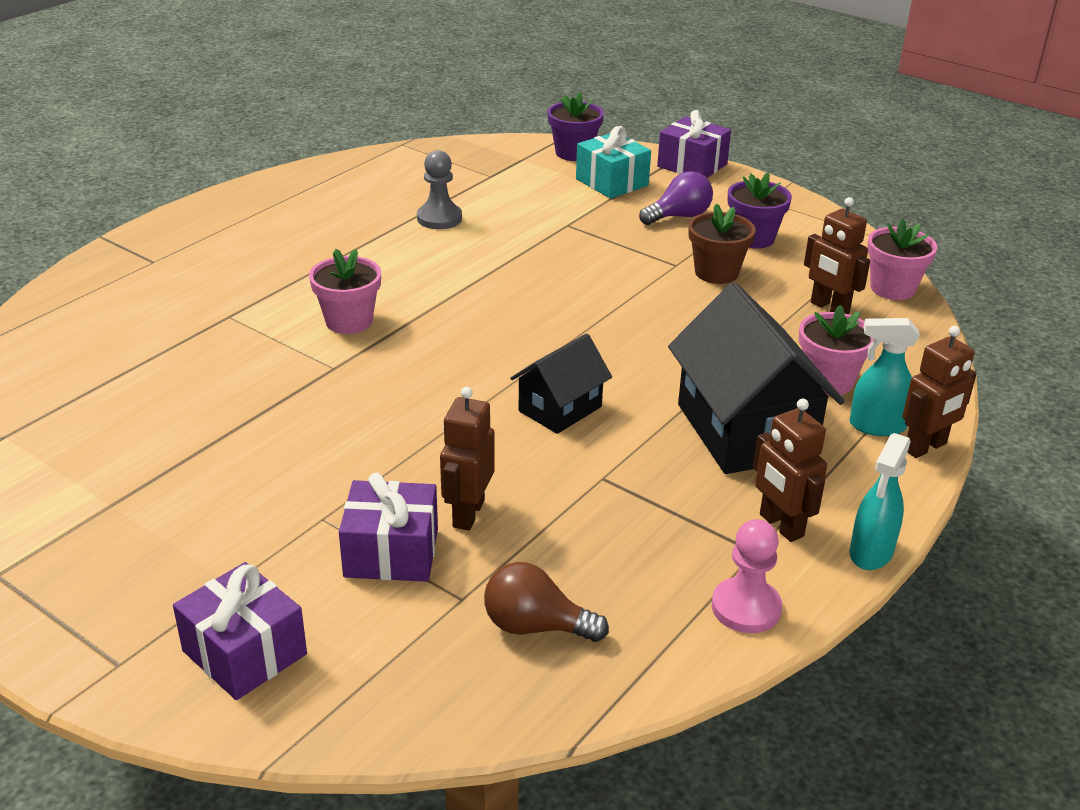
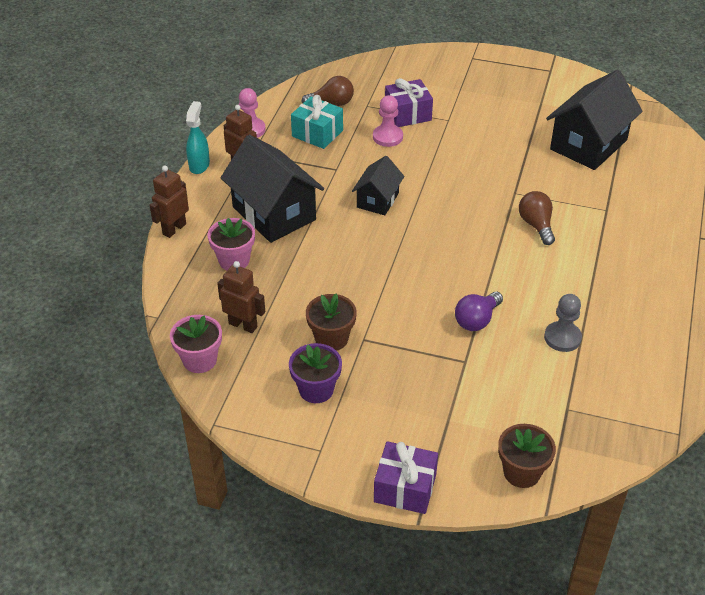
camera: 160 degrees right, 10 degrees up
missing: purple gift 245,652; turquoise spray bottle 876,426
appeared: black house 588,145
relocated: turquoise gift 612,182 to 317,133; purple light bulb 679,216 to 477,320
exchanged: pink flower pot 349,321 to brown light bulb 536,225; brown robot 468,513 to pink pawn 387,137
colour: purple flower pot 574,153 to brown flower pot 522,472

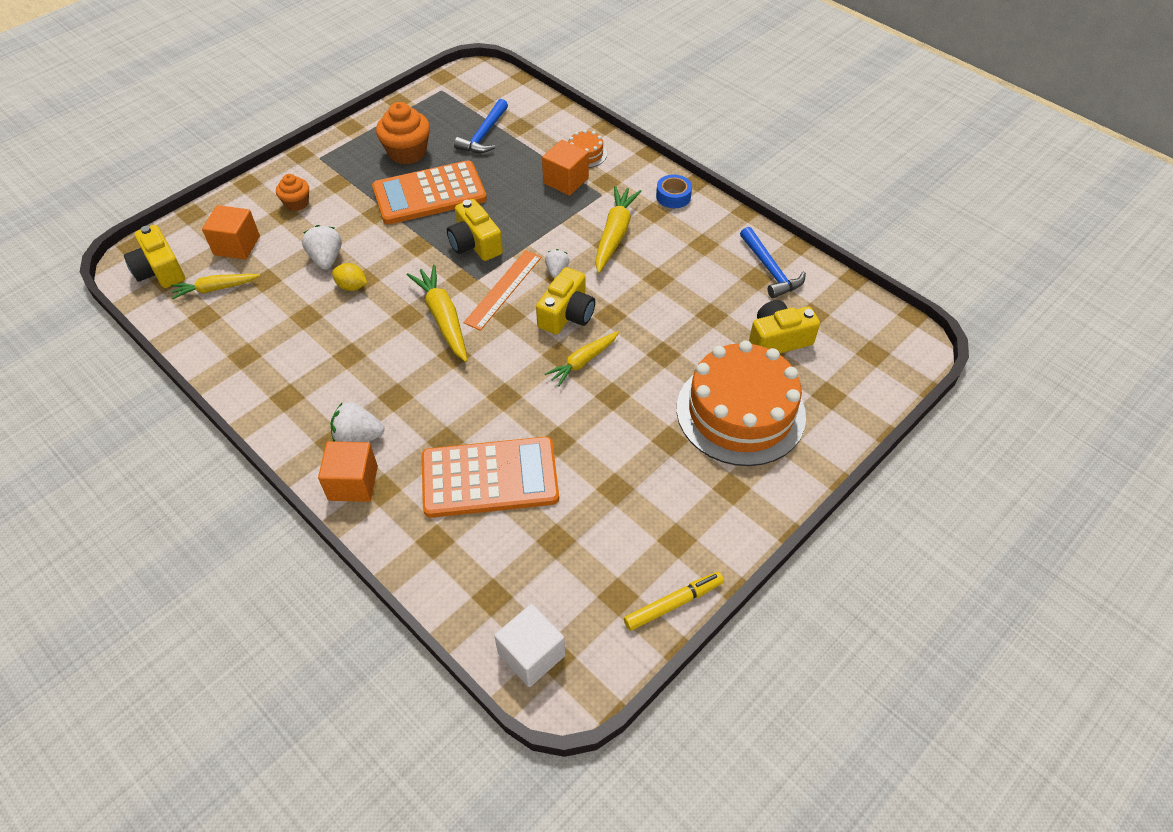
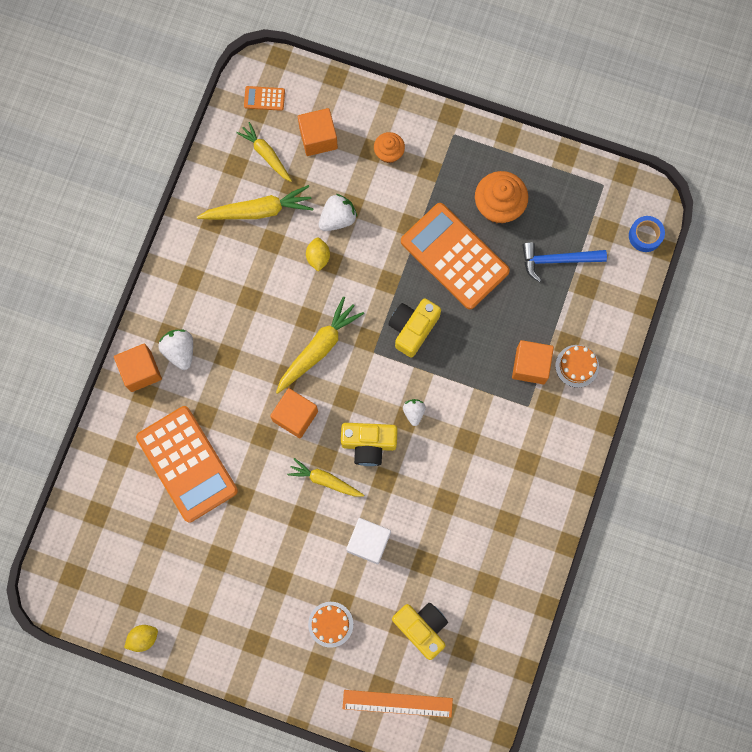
camera: 65 degrees right, 25 degrees up
missing: blue hammer 770,270
appeared: orange cube 295,416
relocated: orange ruler 503,289 to 397,703; white cube 531,654 to 368,542; yellow carrot 615,234 to 258,210; blue tape 673,196 to 645,235
exchanged: yellow camera 160,270 to orange calculator 264,98; yellow marker 673,604 to yellow lemon 143,638
spun: white strawberry 557,271 = 414,412 75 degrees counterclockwise
size: orange cake 740,412 = 330,624 x0.41

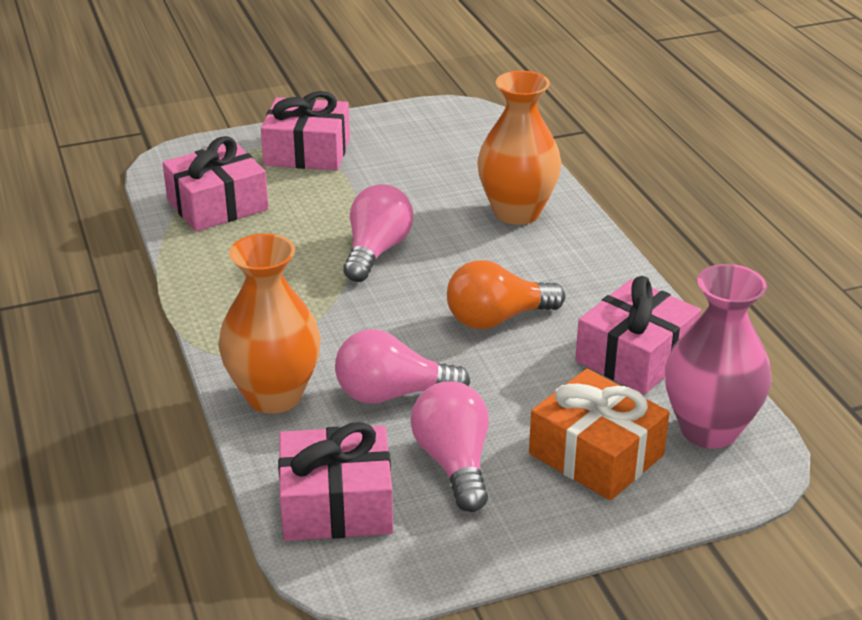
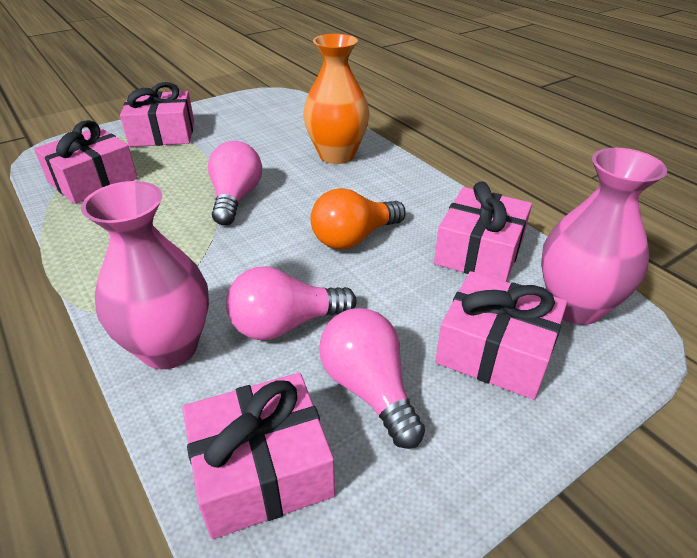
camera: 15 degrees left, 5 degrees up
colour: orange vase 274,396 to pink vase 169,348; orange gift 596,454 to pink gift 495,351

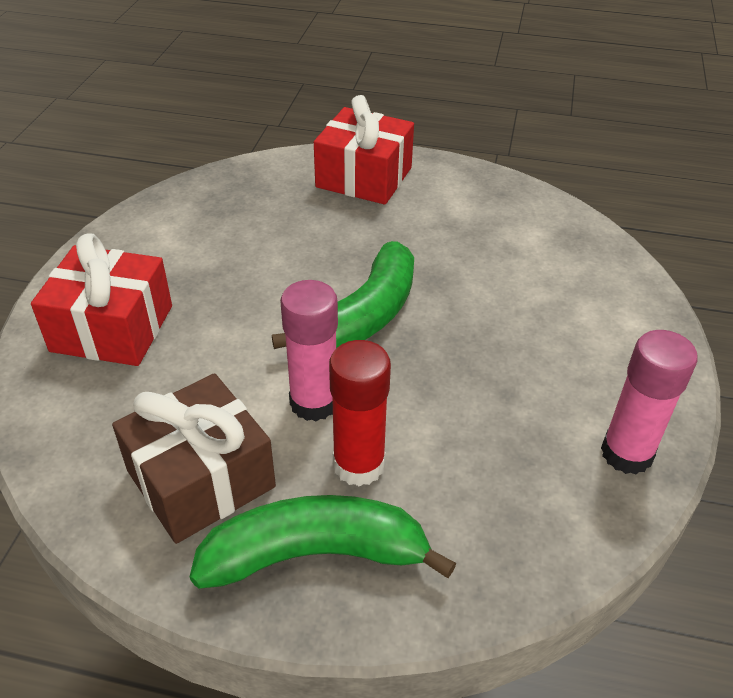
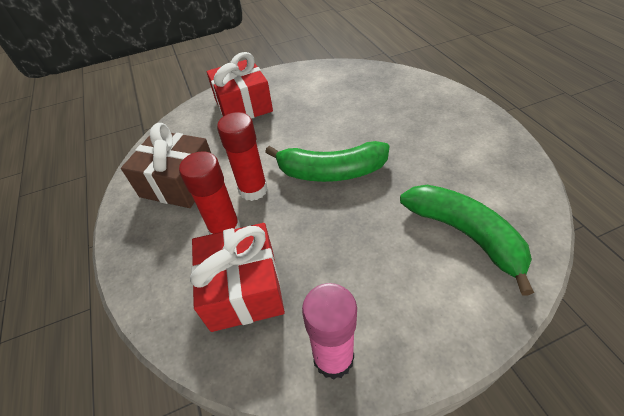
camera: 60 degrees right, 5 degrees up
relocated: green banana 316,554 to 464,234; red gift 364,177 to 243,289
colour: pink glue stick 314,402 to red glue stick 253,190

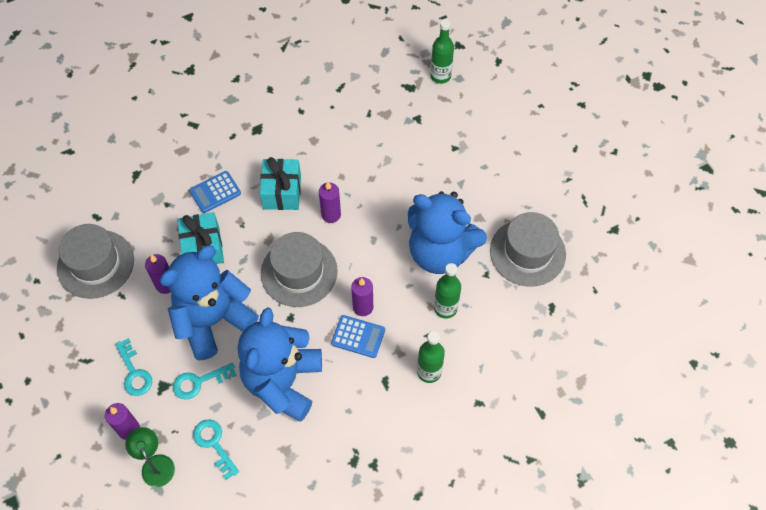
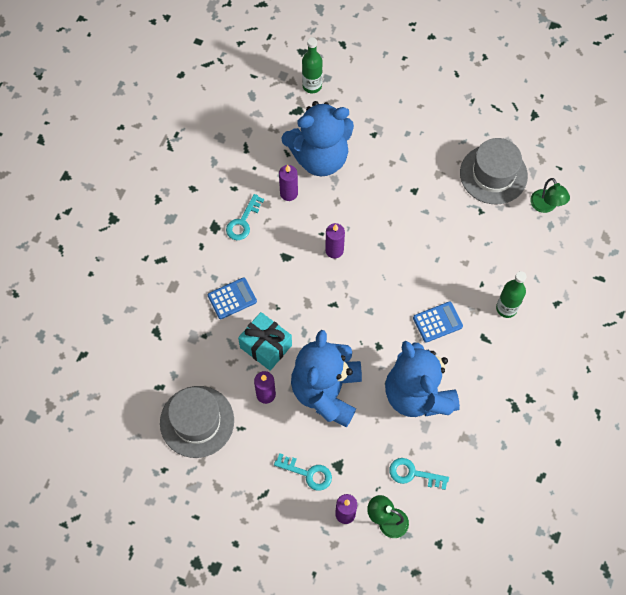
camera: 40 degrees left, 5 degrees up
missing: turquoise gift 282,192; grey hat 299,272; green bottle 445,308
appeared: green lamp 546,206
relocated: turquoise key 199,382 to 243,222; purple candle 363,307 to 289,193; blue teddy bear 440,252 to 320,157
spun: blue calculator 215,192 = 232,298 135 degrees counterclockwise

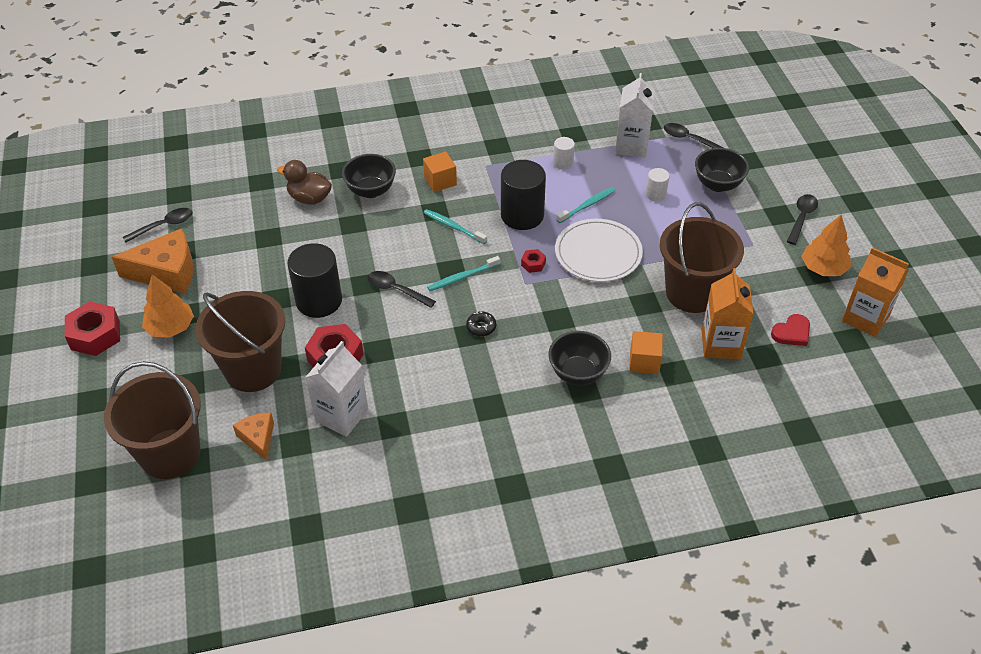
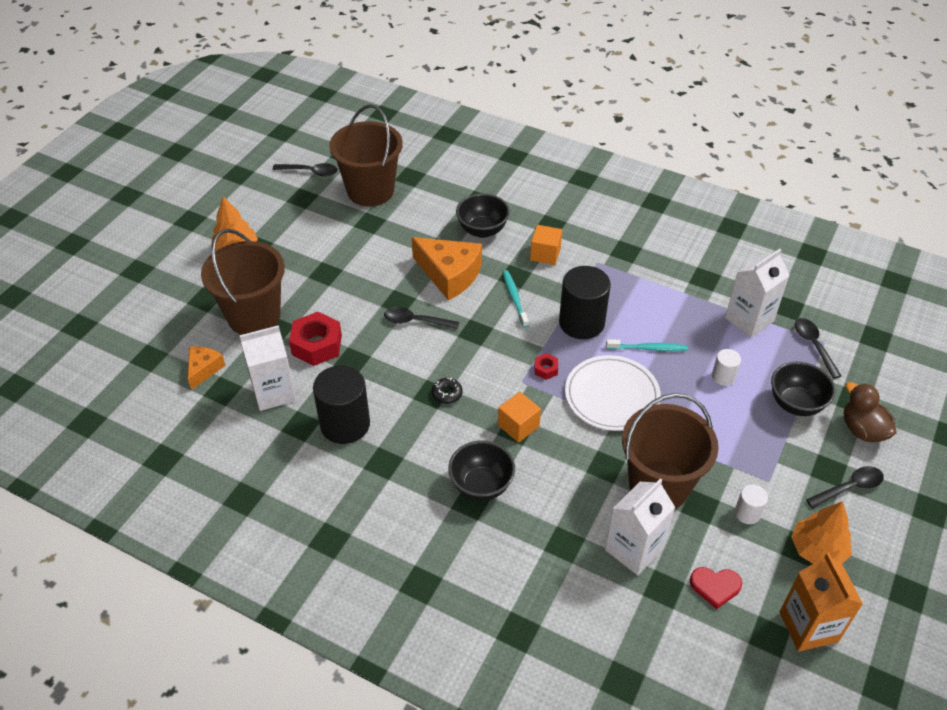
camera: 40 degrees right, 0 degrees up
missing: red nut 95,335; turquoise toothbrush 462,277
relocated: brown bucket 170,453 to 370,191; orange cheese 166,272 to 449,274; brown duck 309,198 to 862,430; black cylinder 319,301 to 345,424; white cylinder 563,163 to 747,513; orange cube 644,361 to 518,426
colour: orange carton 721,344 to white carton 634,549
spun: black spoon 396,290 = 415,321 60 degrees counterclockwise

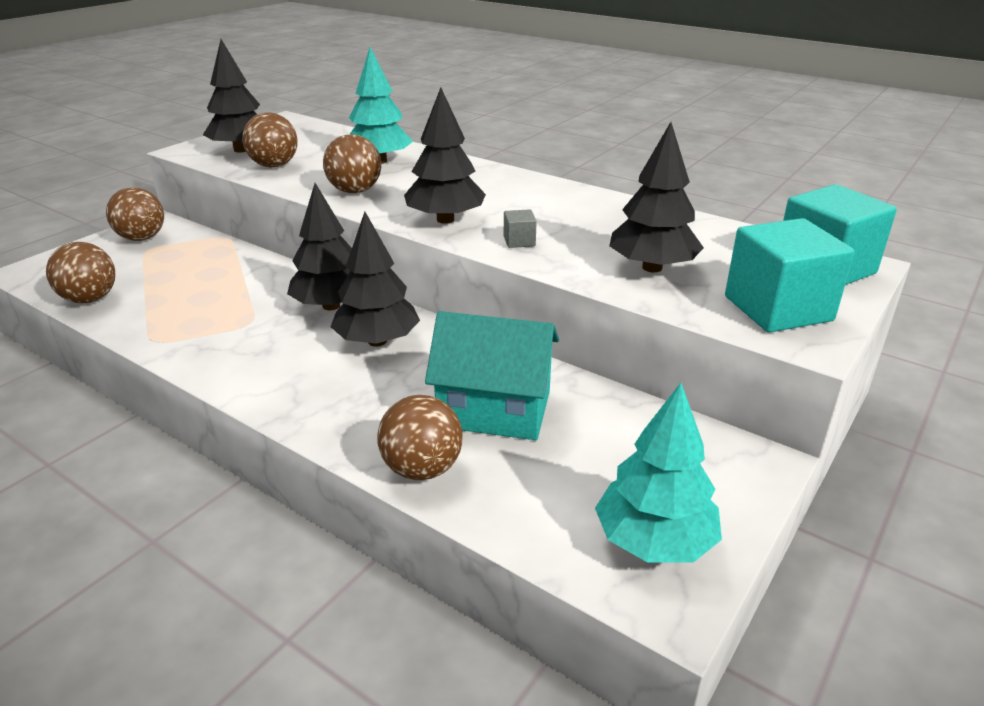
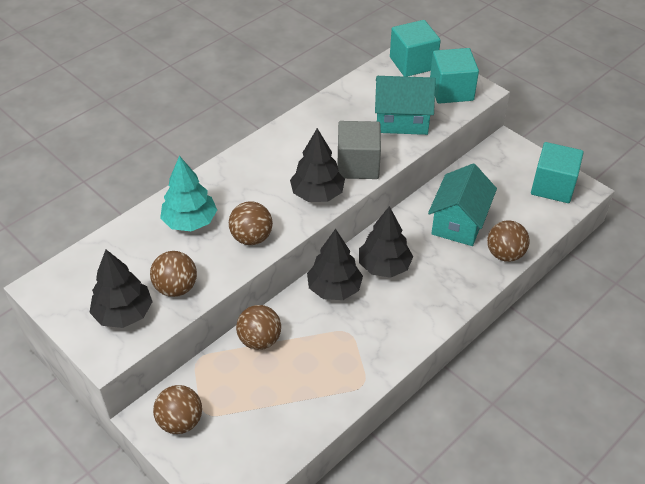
camera: 80 degrees left, 15 degrees up
relocated: brown ball 90,299 to 260,340
exchanged: turquoise tree 654,541 to turquoise cube 553,186; black tree 652,267 to turquoise house 402,120
size: grey cube 519,241 = 358,165 x2.37

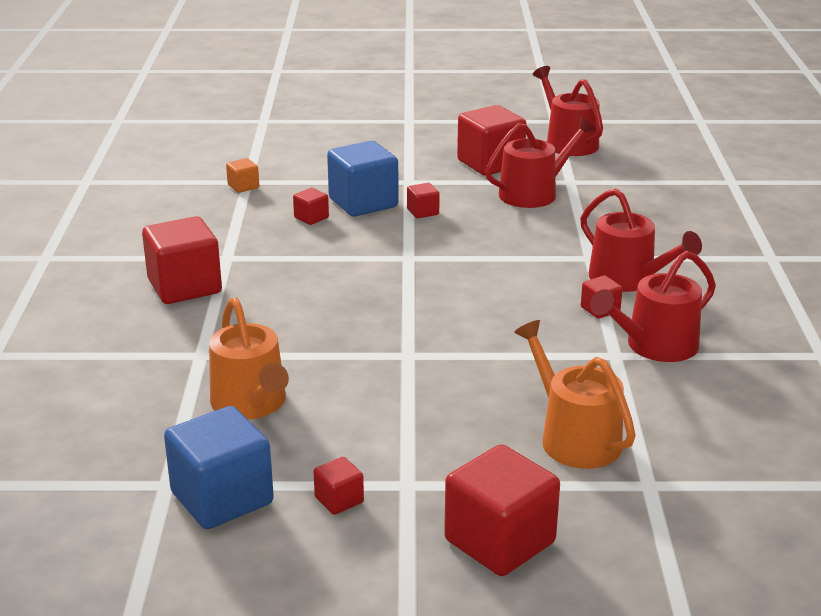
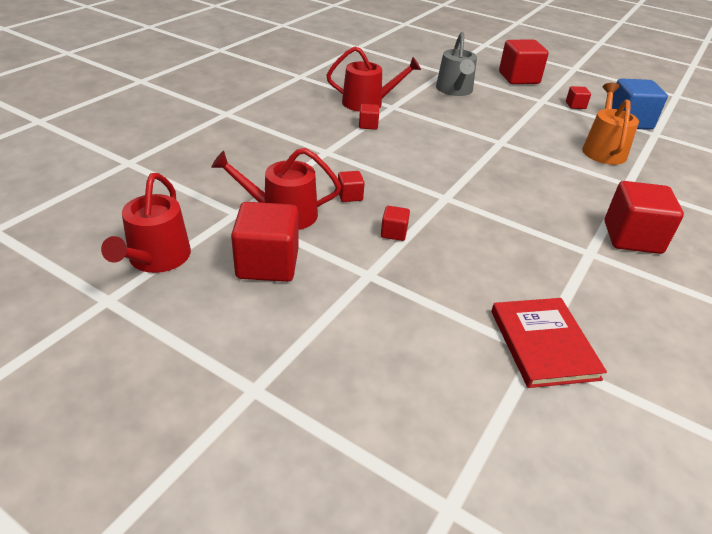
camera: 150 degrees left, 10 degrees up
missing: blue cube 363,203; red watering can 628,279
relocated: red cube 311,218 to 350,196
exchanged: orange cube 243,186 to red book 543,344
colour: orange watering can 574,438 to grey watering can 455,90

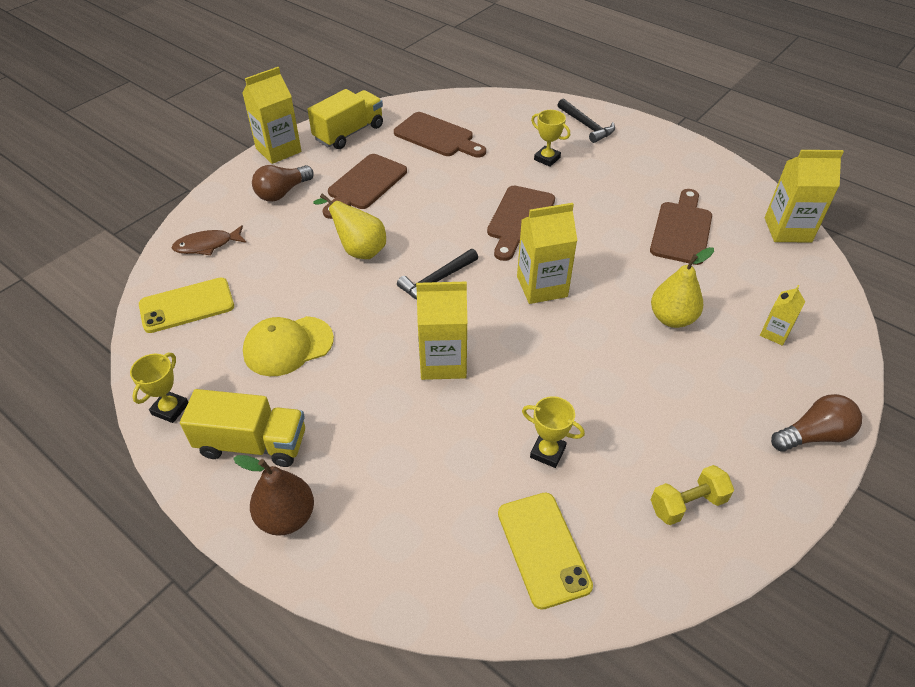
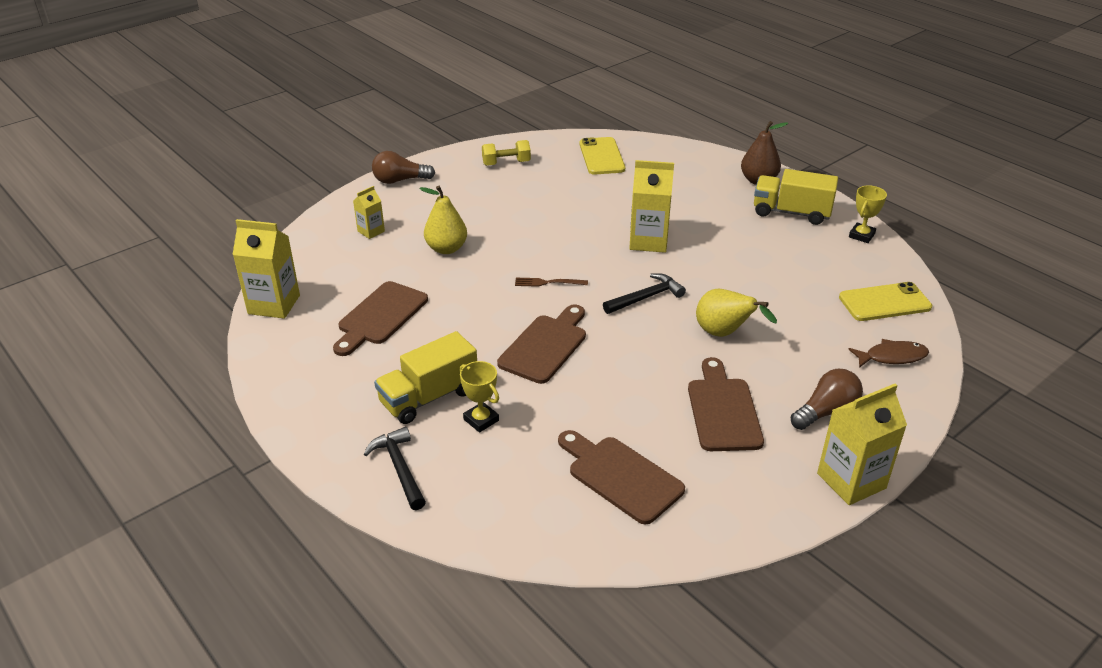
camera: 170 degrees left, 10 degrees down
missing: yellow cap 288,346; yellow trophy 547,452
relocated: yellow truck 349,133 to 429,397
exchanged: yellow carton 542,286 to brown fork 547,283
spun: brown cutting board 364,185 = 723,410 45 degrees counterclockwise

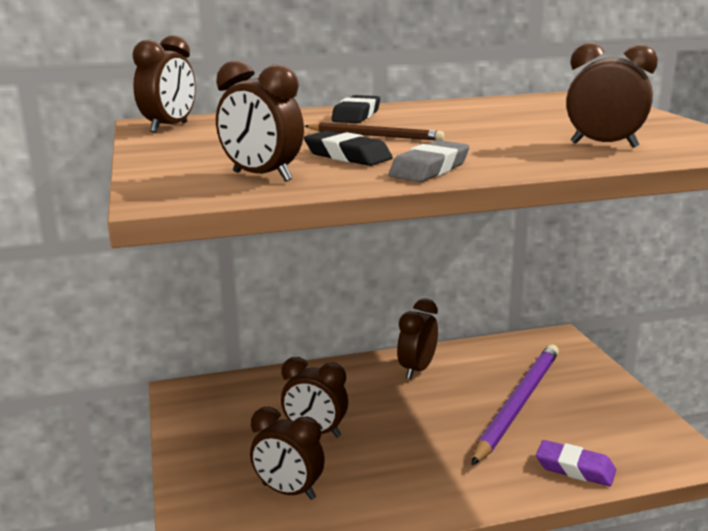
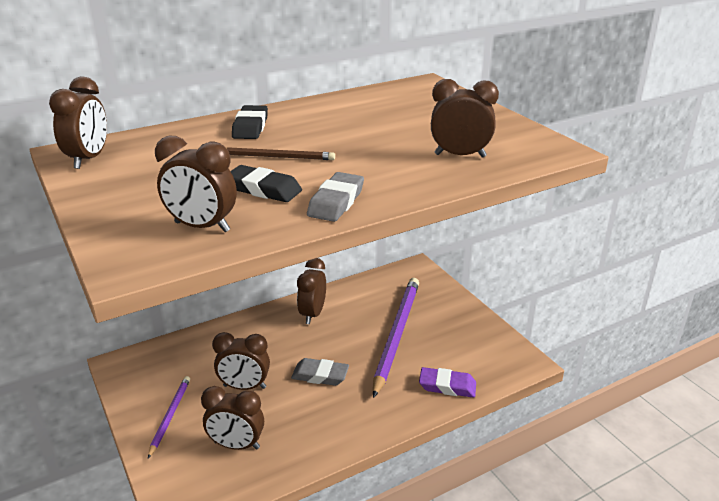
camera: 15 degrees left, 10 degrees up
appeared: purple pencil 170,416; grey eraser 320,375

